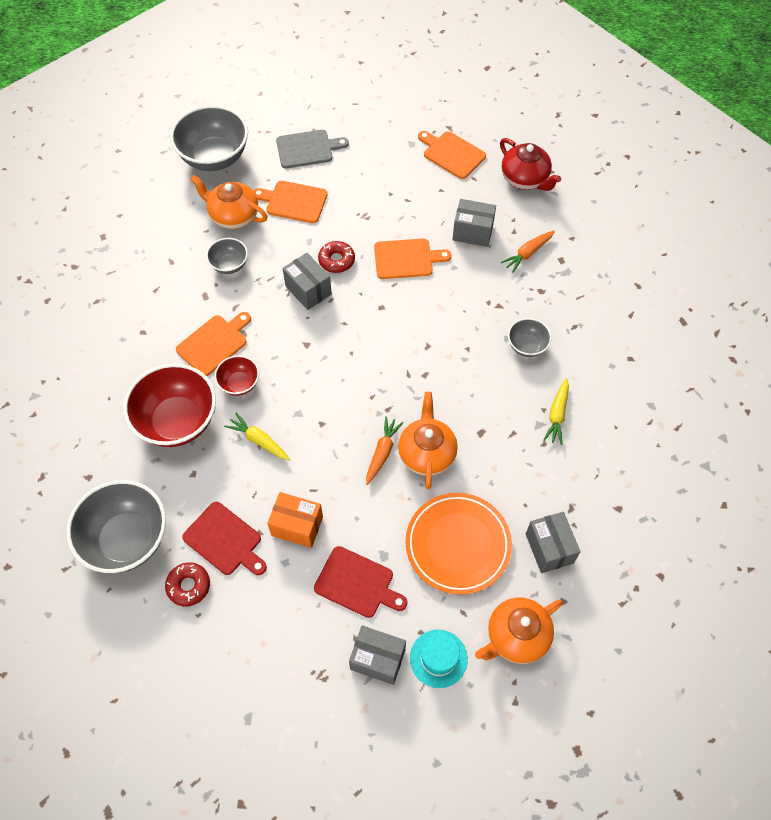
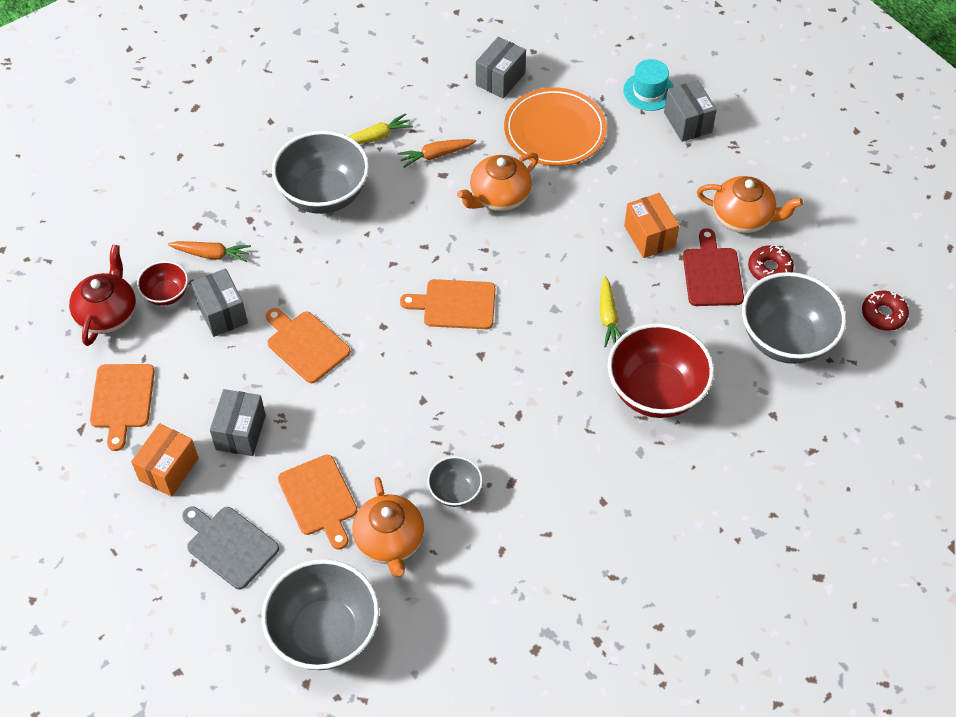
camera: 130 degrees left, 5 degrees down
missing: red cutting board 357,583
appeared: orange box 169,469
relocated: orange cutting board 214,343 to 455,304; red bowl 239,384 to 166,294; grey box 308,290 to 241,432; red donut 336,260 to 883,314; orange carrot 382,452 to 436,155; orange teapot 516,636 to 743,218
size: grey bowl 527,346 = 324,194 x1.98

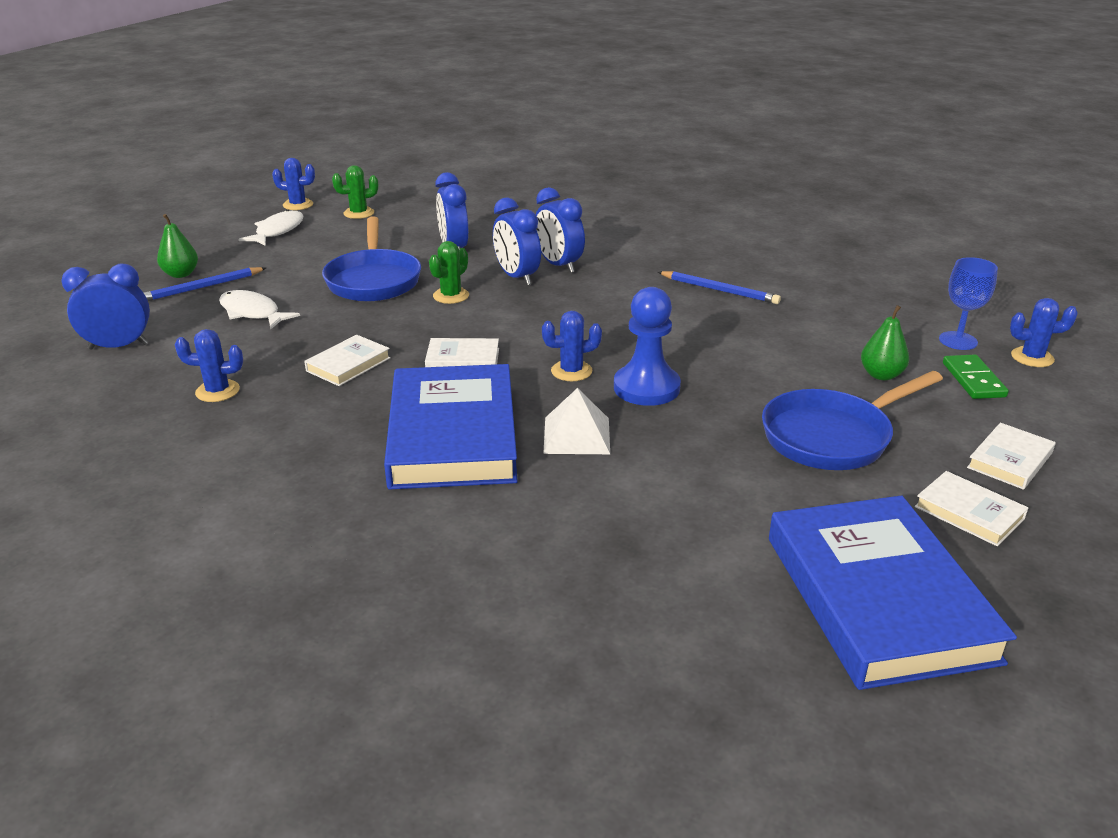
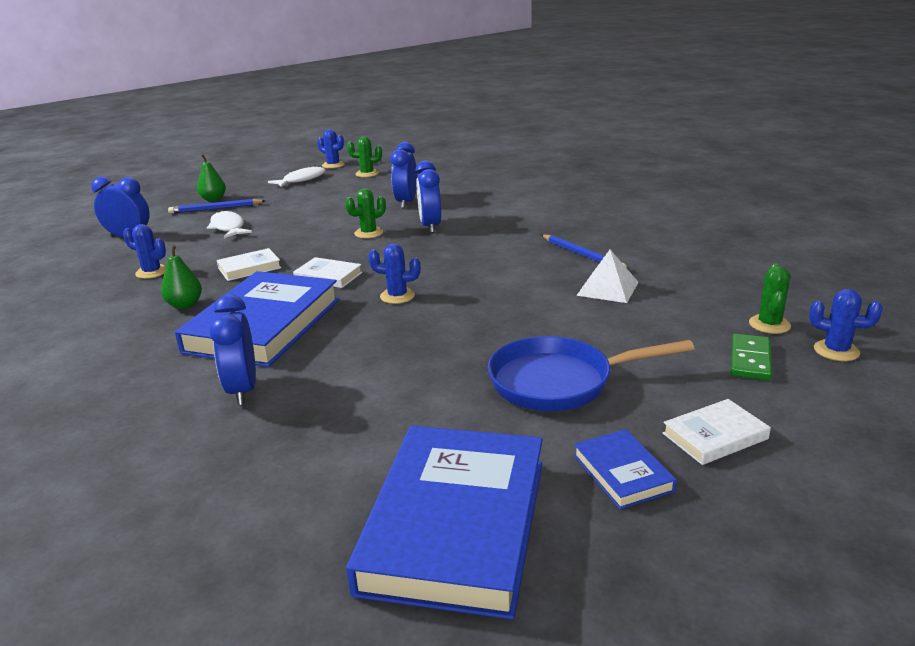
camera: 25 degrees right, 5 degrees down
missing: blue pan 373,280; blue pawn 646,388
relocated: blue clock 558,265 to 243,390; white pyramid 576,435 to 607,288; green pear 881,375 to 185,305
exchanged: blue goblet 958,341 to green cactus 769,324
colour: white book 969,513 to blue book 622,473

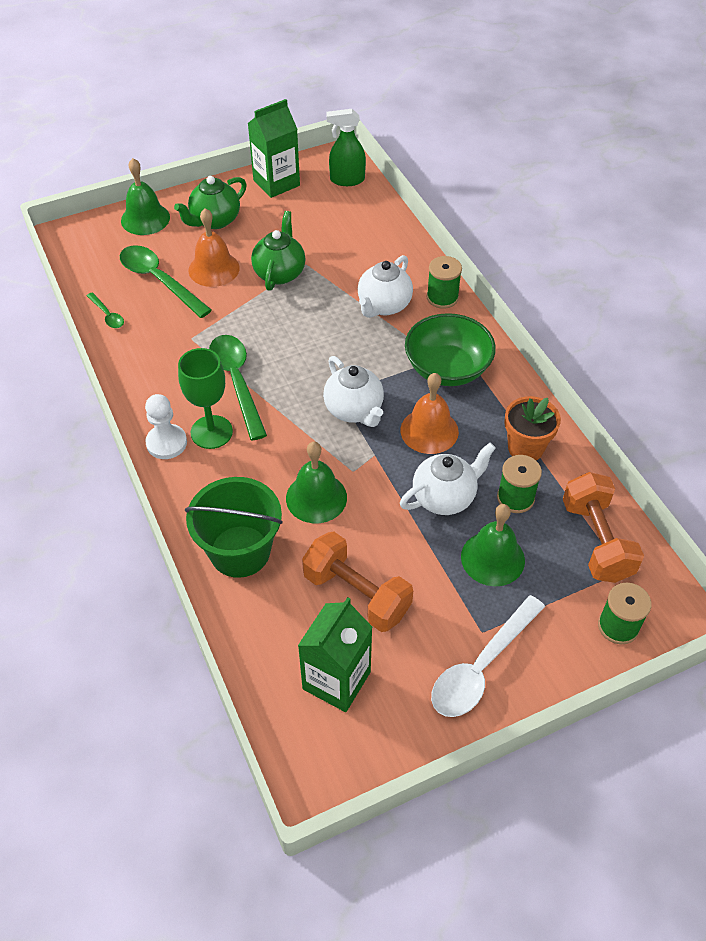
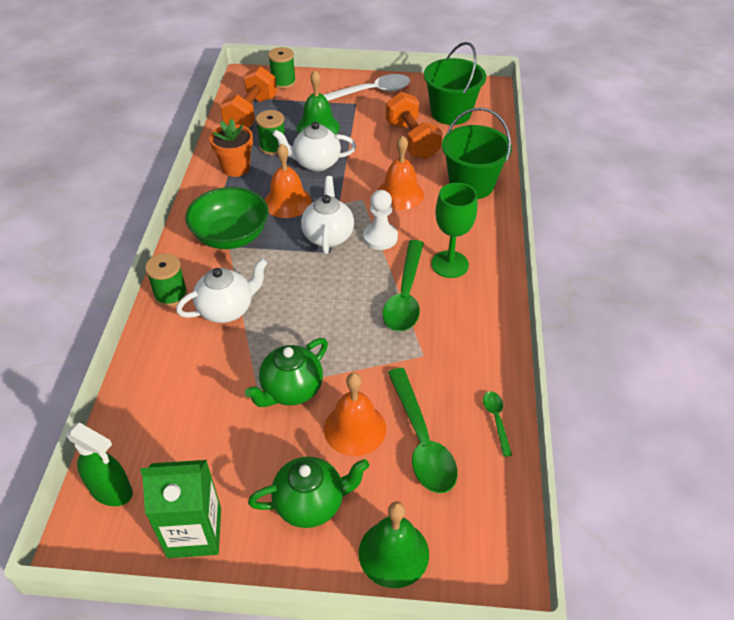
camera: 150 degrees left, 5 degrees down
relocated: white pawn 166,443 to 380,237
exchanged: green carton 336,680 to green bucket 451,113
colour: green bell 316,497 to orange bell 400,194

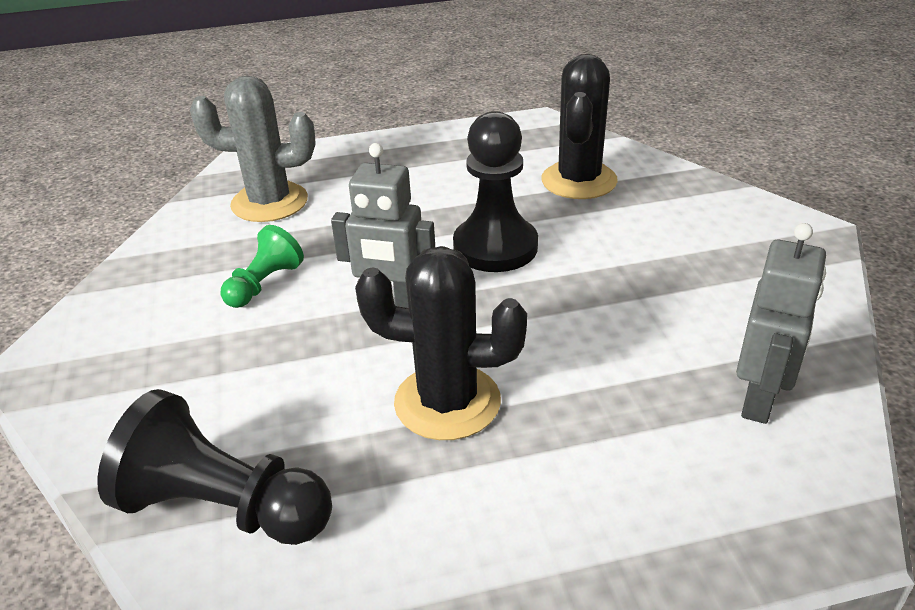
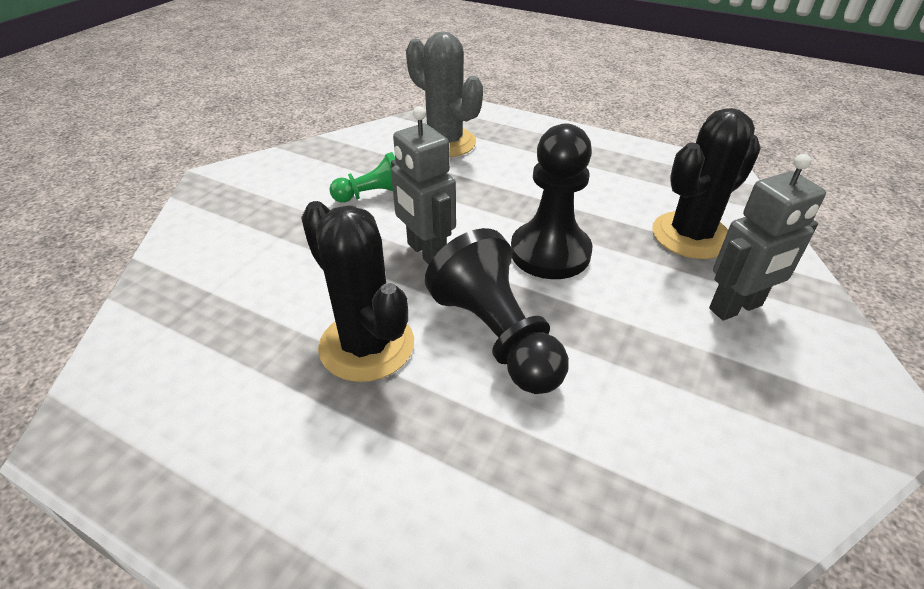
camera: 40 degrees right, 5 degrees up
relocated: black pawn 224,507 to 497,336; grey robot 759,400 to 736,308

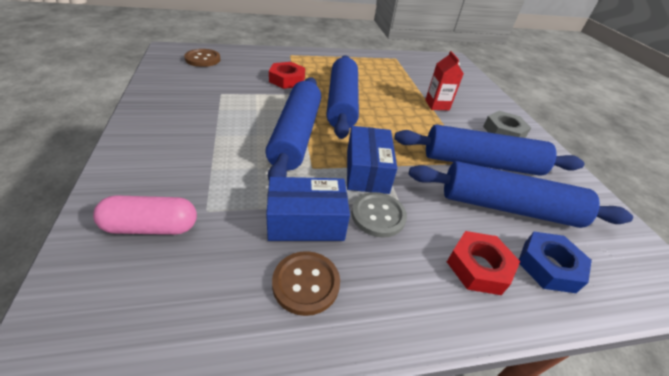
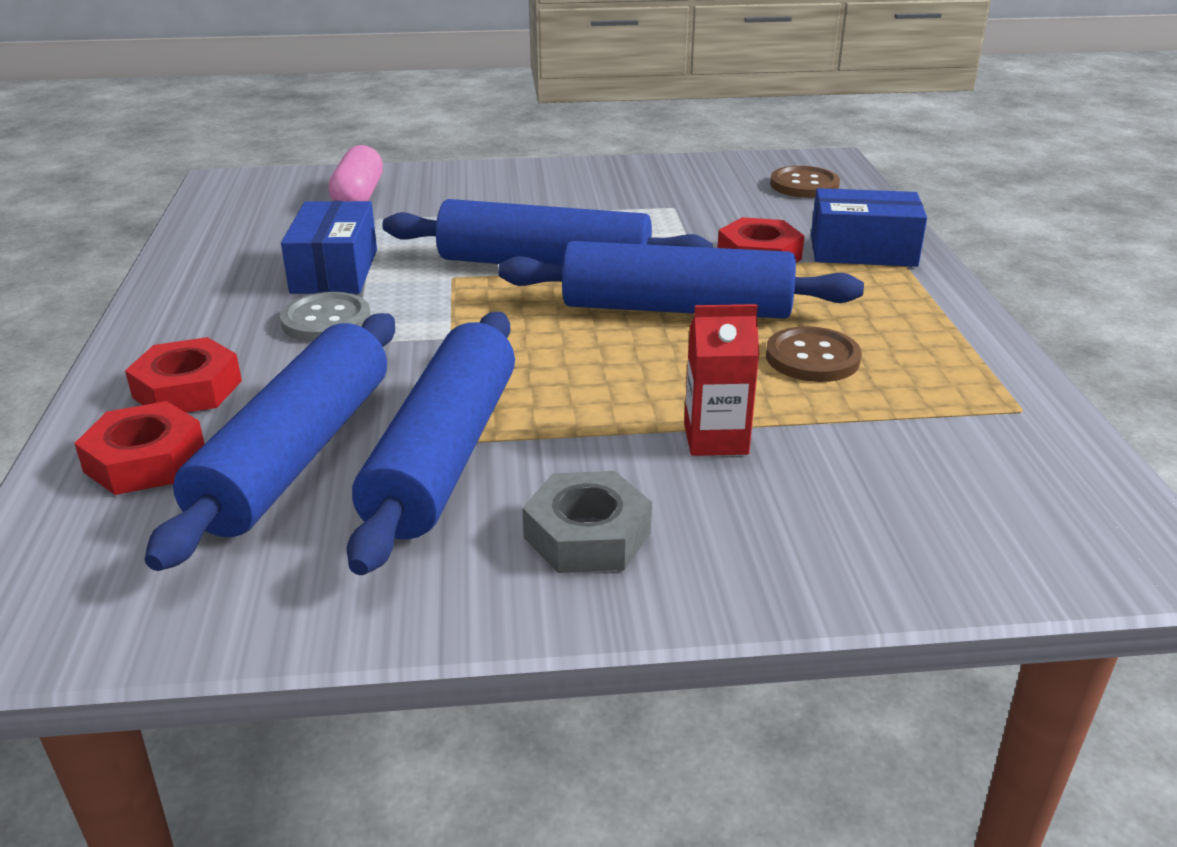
camera: 100 degrees right, 10 degrees down
relocated: brown button 306,283 to 812,358; blue box 367,171 to 863,251
colour: blue nut 548,266 to red nut 145,460

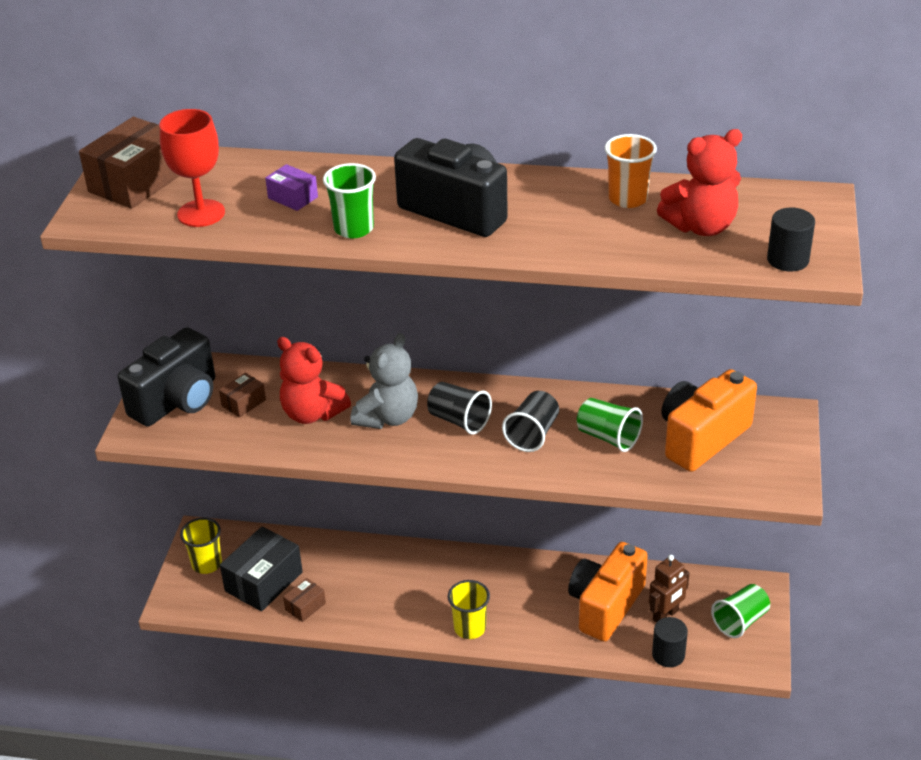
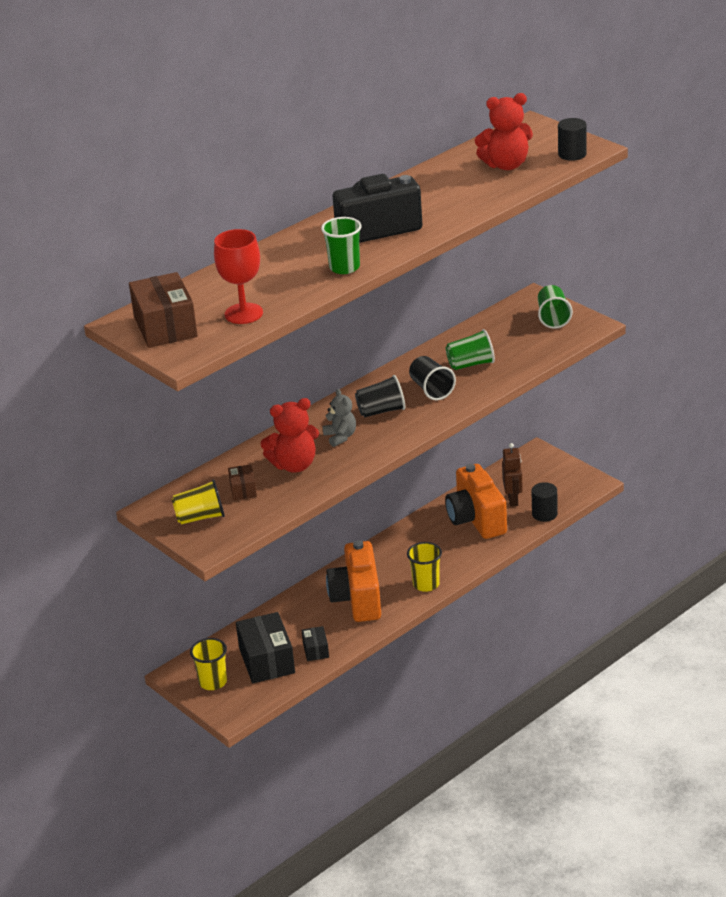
camera: 50 degrees left, 5 degrees down
missing: purple box 293,197; orange cup 628,199
relocated: orange camera 702,438 to 357,599; green cup 740,621 to 553,318
exchanged: black camera 177,401 to yellow cup 200,517
colour: brown box 305,606 to black box 316,650
spun: red teddy bear 701,226 = 506,165 60 degrees clockwise
size: grey teddy bear 388,417 = 340,437 x0.63

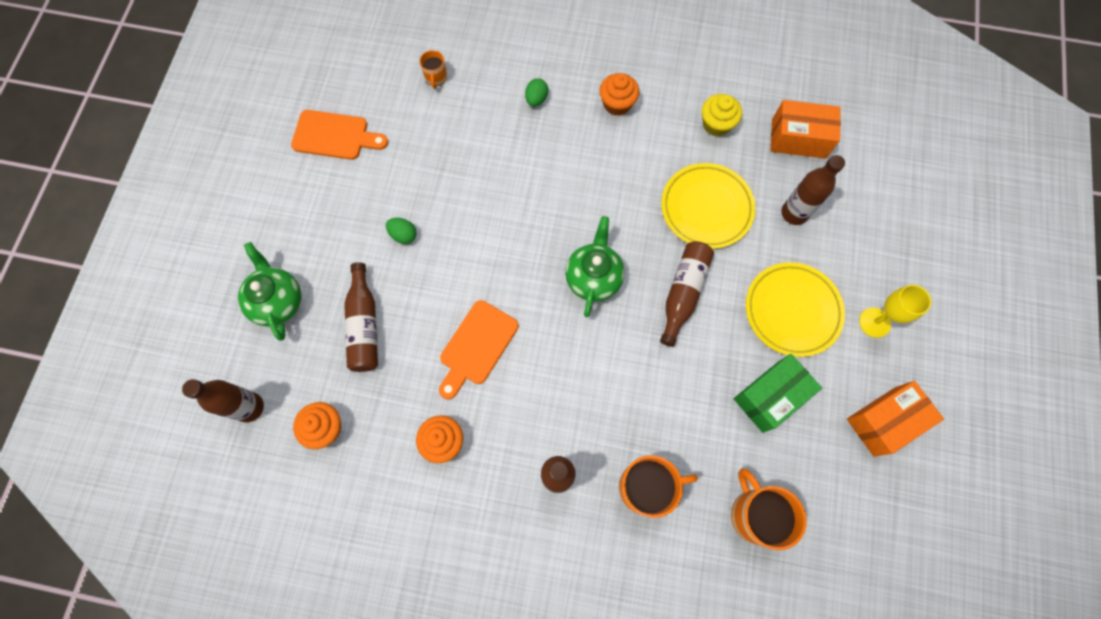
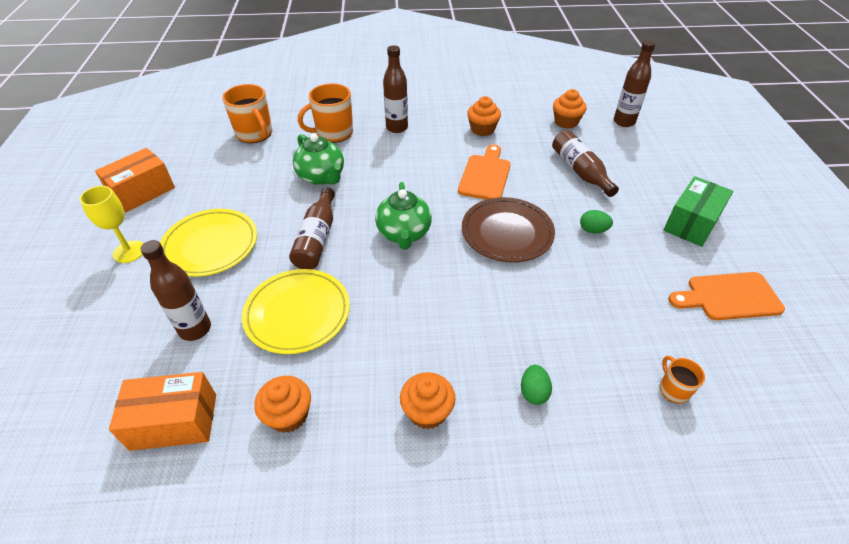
camera: 165 degrees right, 25 degrees down
appeared: brown plate 507,233
relocated: green teapot 278,301 to 321,177; green box 770,396 to 691,223
colour: yellow cupcake 716,124 to orange cupcake 288,415

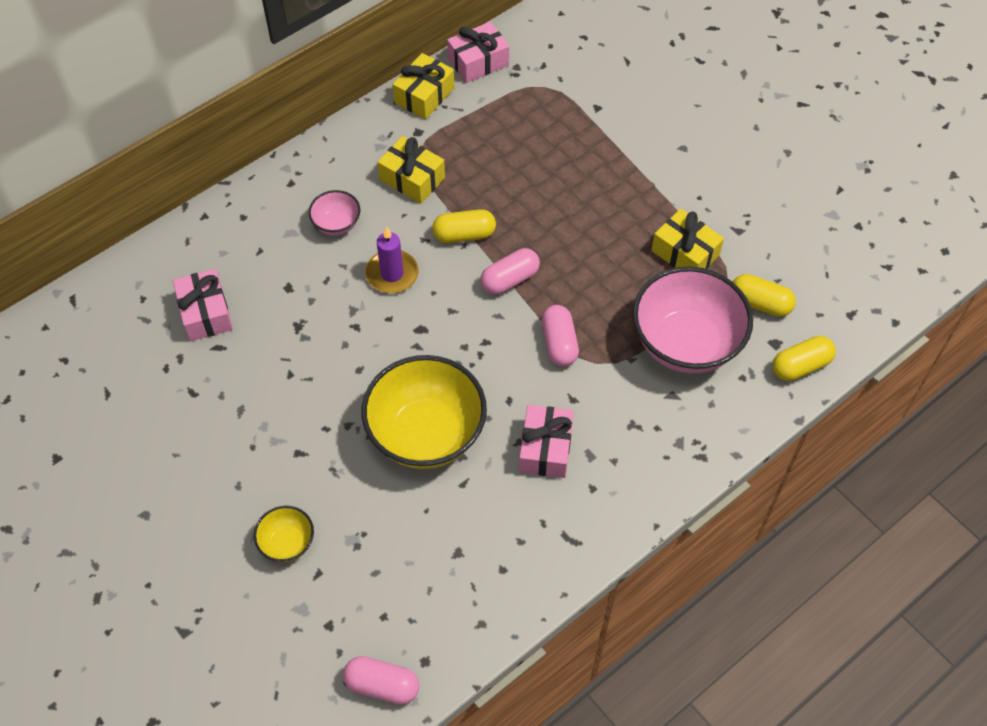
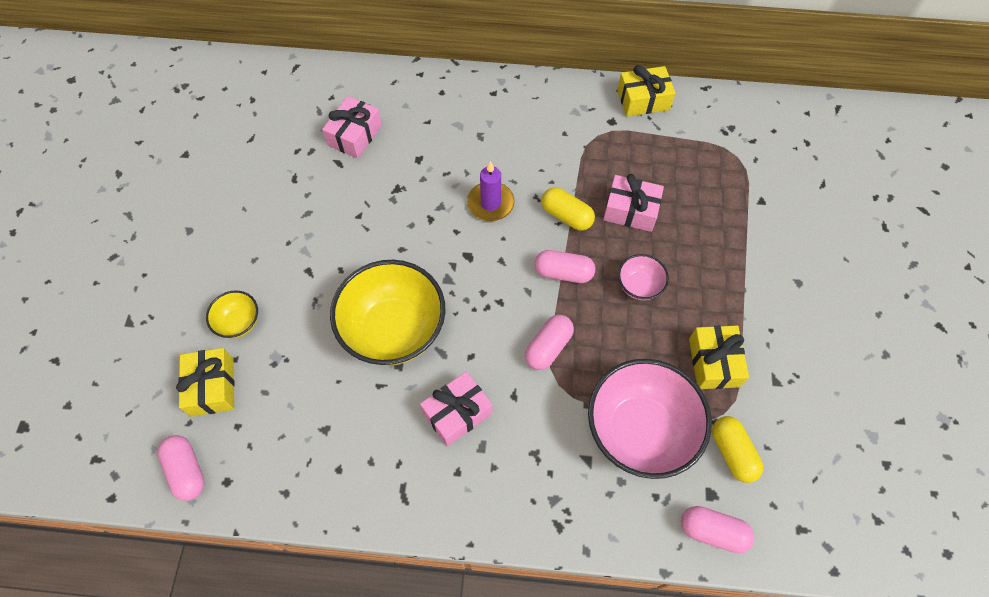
camera: 45 degrees right, 5 degrees up
relocated: pink bowl 336,224 to 639,286; yellow gift 412,179 to 212,387; pink gift 478,62 to 630,210
colour: yellow capsule 800,366 to pink capsule 712,531

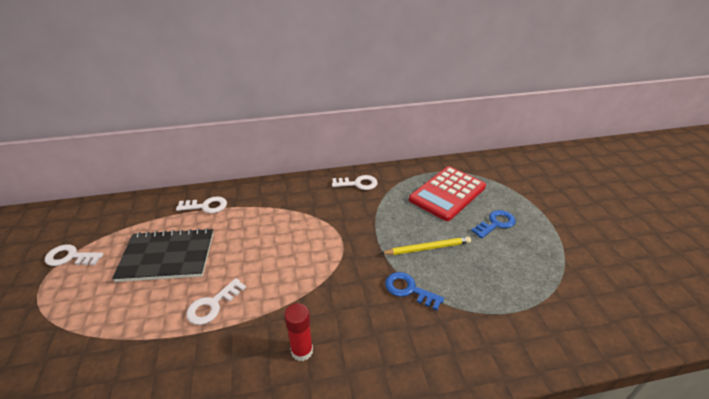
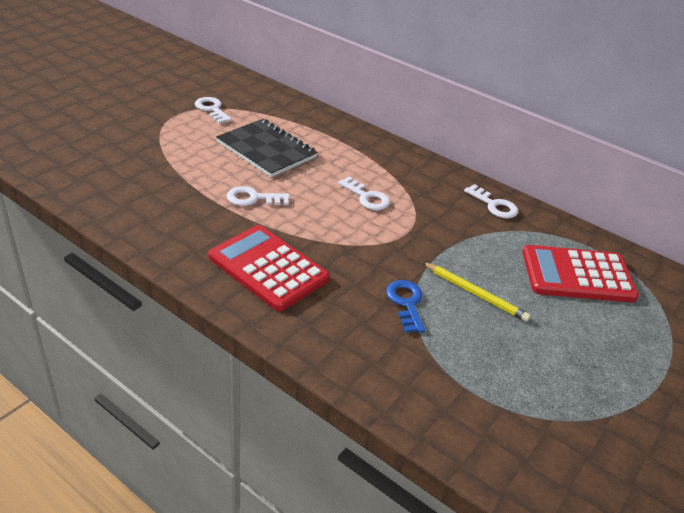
camera: 45 degrees right, 0 degrees up
missing: blue key 496,223
relocated: white key 206,206 to 366,197
exchanged: red glue stick 302,351 to red calculator 268,268

